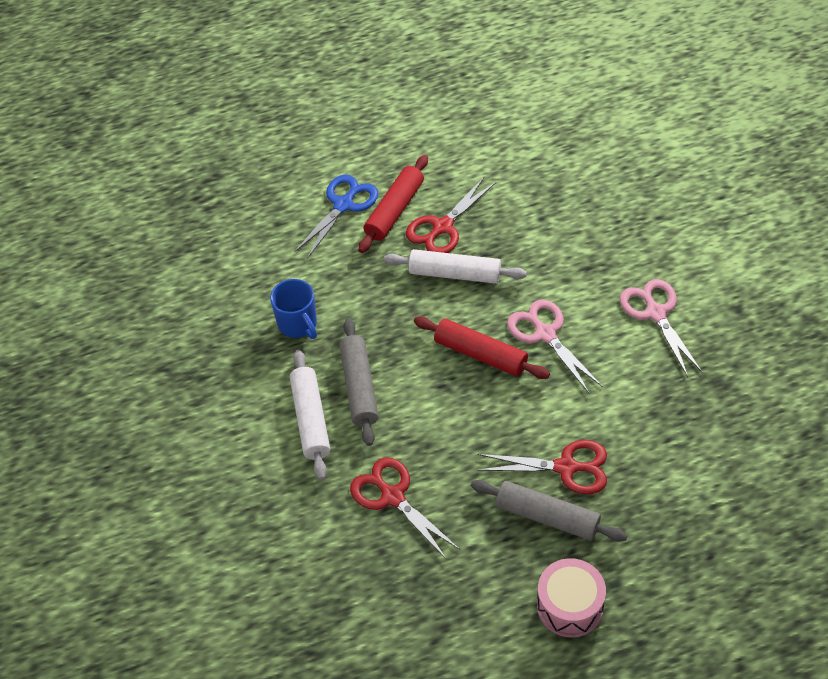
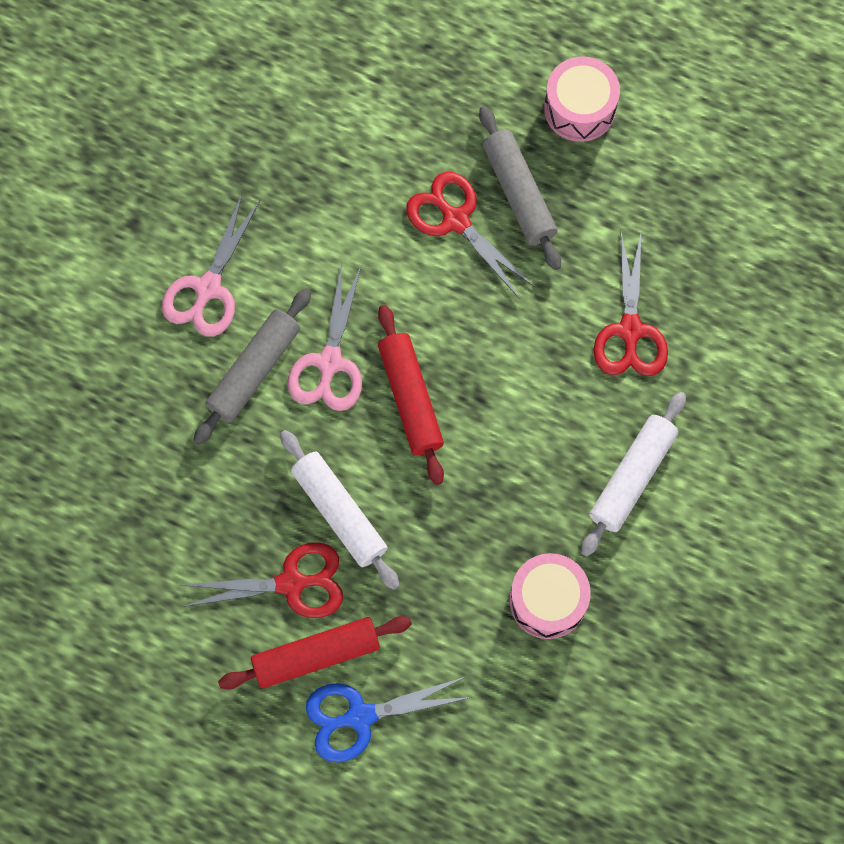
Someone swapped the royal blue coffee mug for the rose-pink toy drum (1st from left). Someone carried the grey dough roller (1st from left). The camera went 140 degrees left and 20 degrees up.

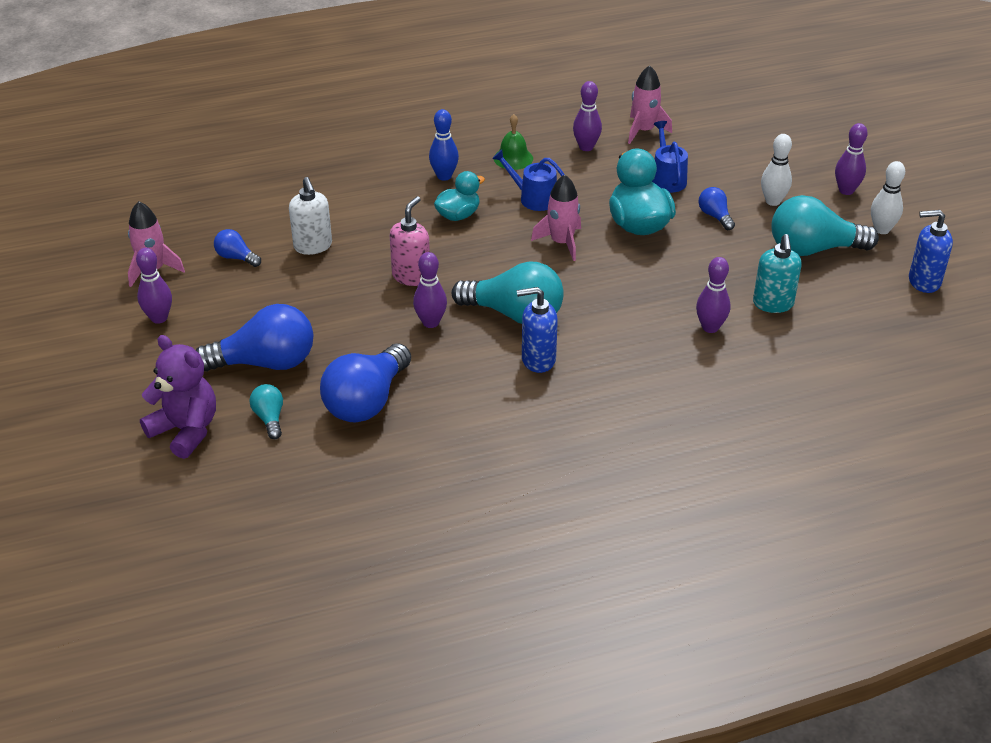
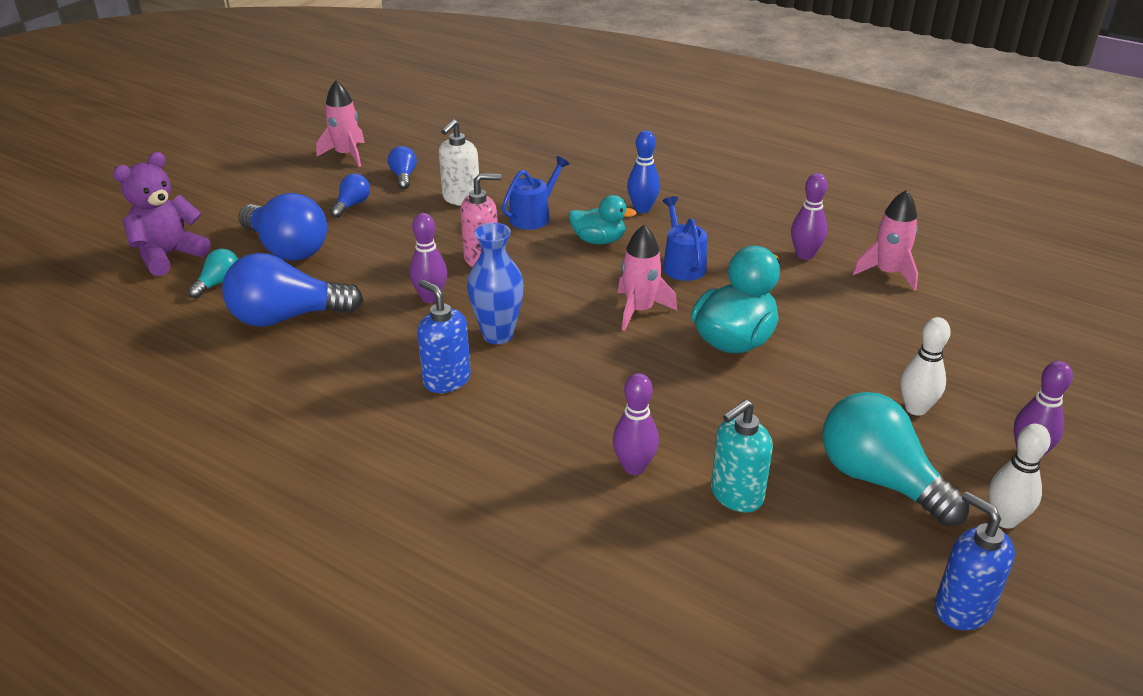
Someone took away the royal purple tenpin (1st from left). Someone rotated the royal purple teddy by 135 degrees counterclockwise. Someone swapped the teal bulb (2nd from left) for the royal blue flower vase. Someone took away the emerald school bell. Someone carried the royal blue watering can (2nd from left in the first image). Someone carried the royal blue bulb (4th from left in the first image). The camera went 50 degrees right and 5 degrees down.

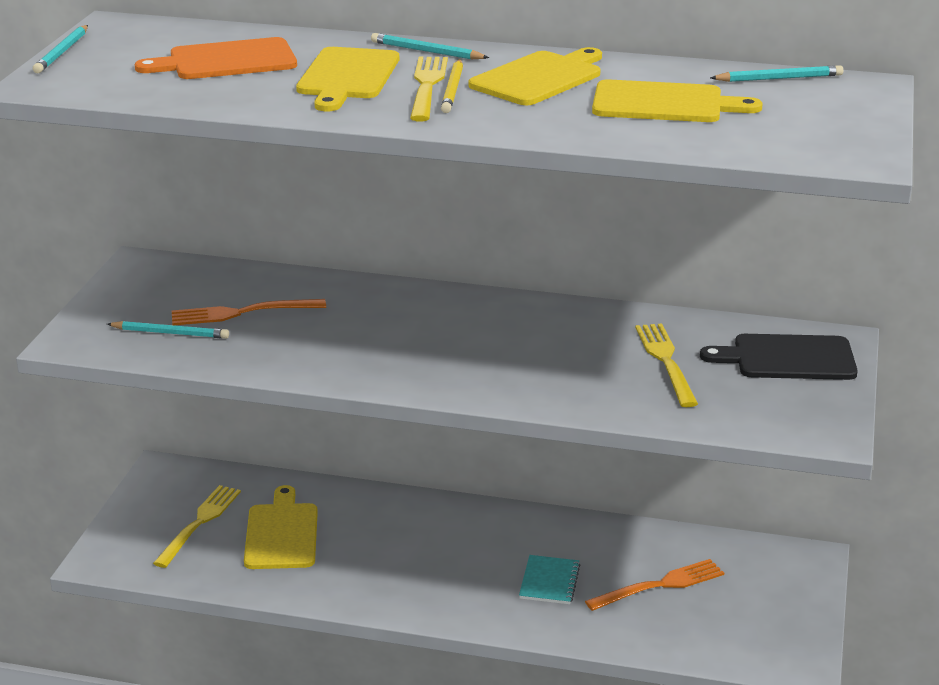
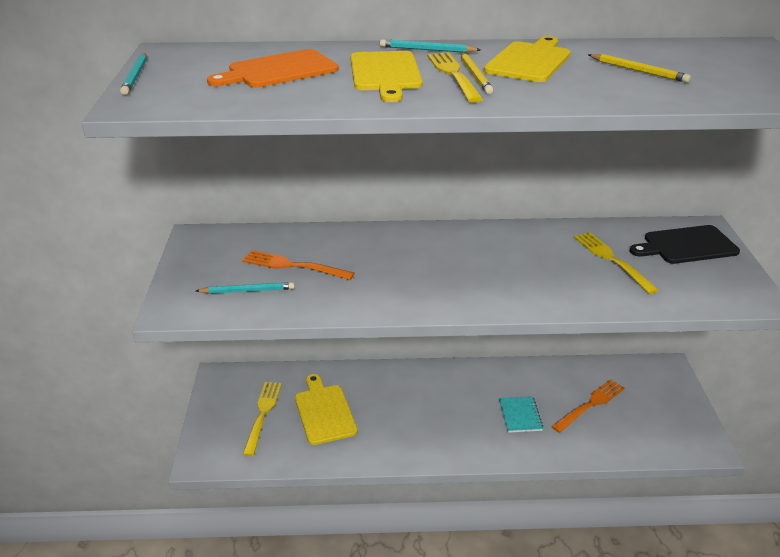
Someone rotated the bright orange table fork (1st from left) by 45 degrees clockwise. Someone swapped the golden chopping board (4th from left) for the golden lead pencil (2nd from left). Someone took away the teal lead pencil (4th from left). The camera went 15 degrees left and 5 degrees up.

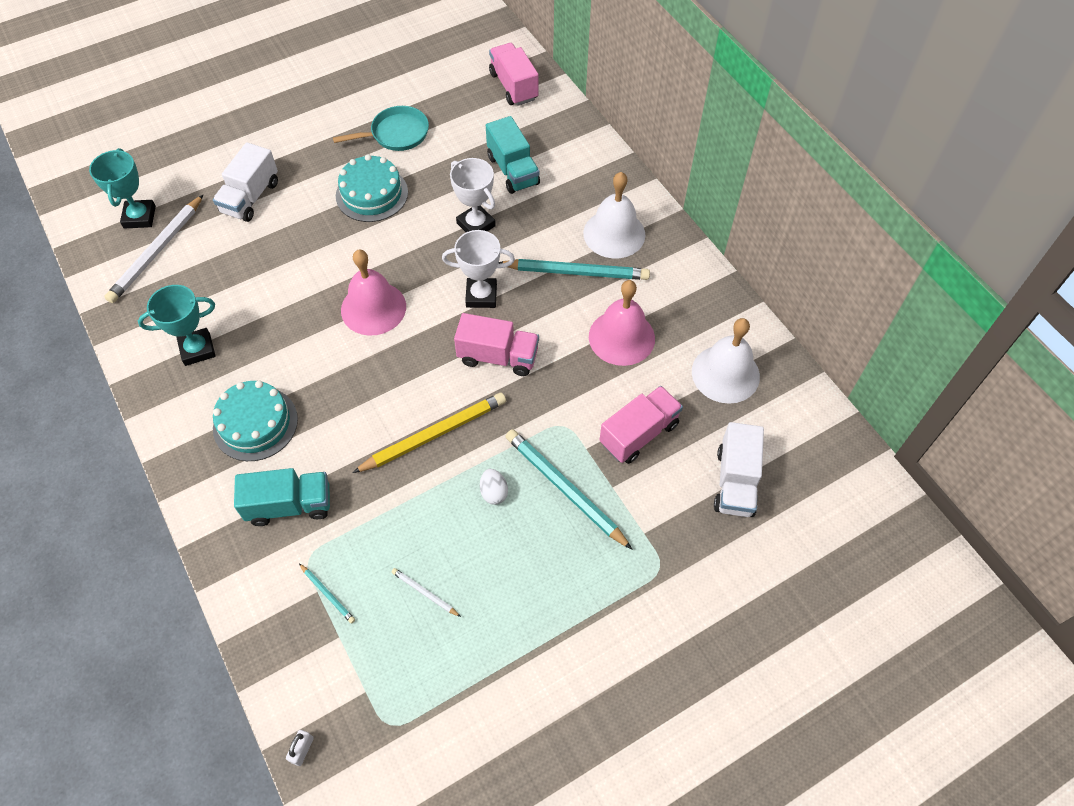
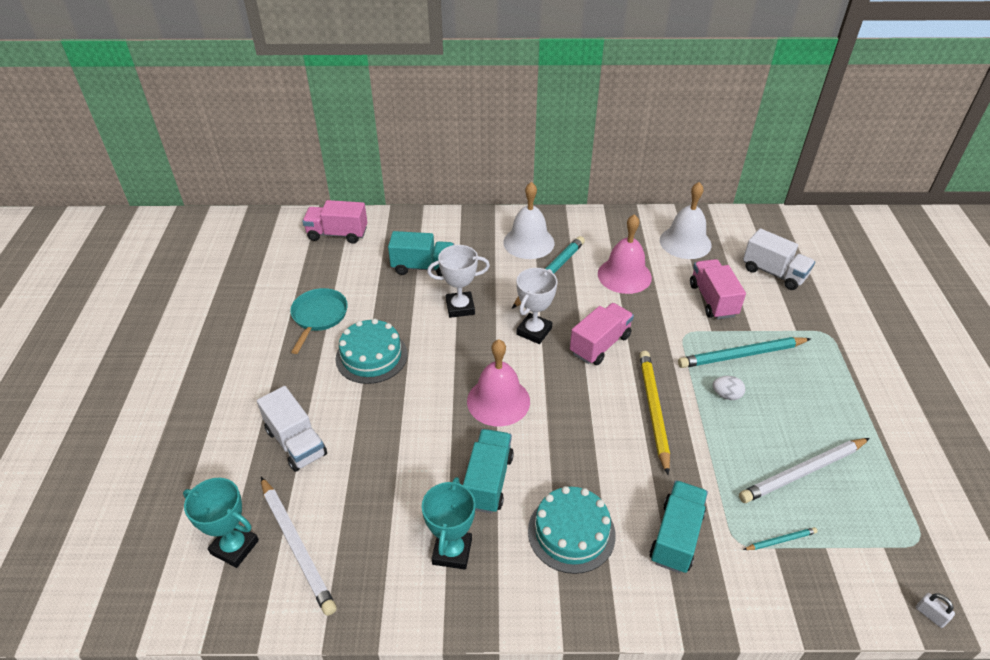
Someone scaled the white lead pencil (2nd from left) by 2.16. Someone put down the teal toy truck (2nd from left). The camera went 60 degrees left and 15 degrees down.

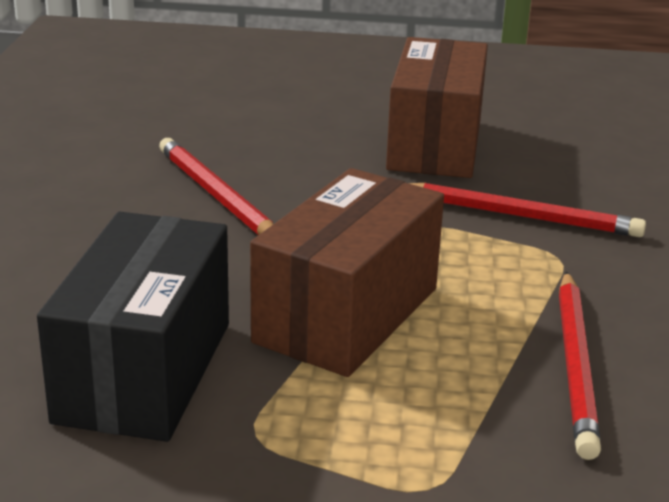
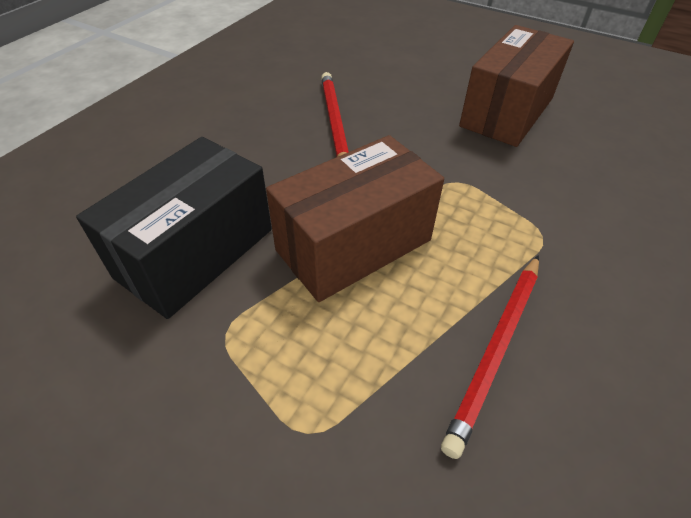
Someone took away the scarlet lead pencil (2nd from left). The camera went 25 degrees right and 20 degrees up.

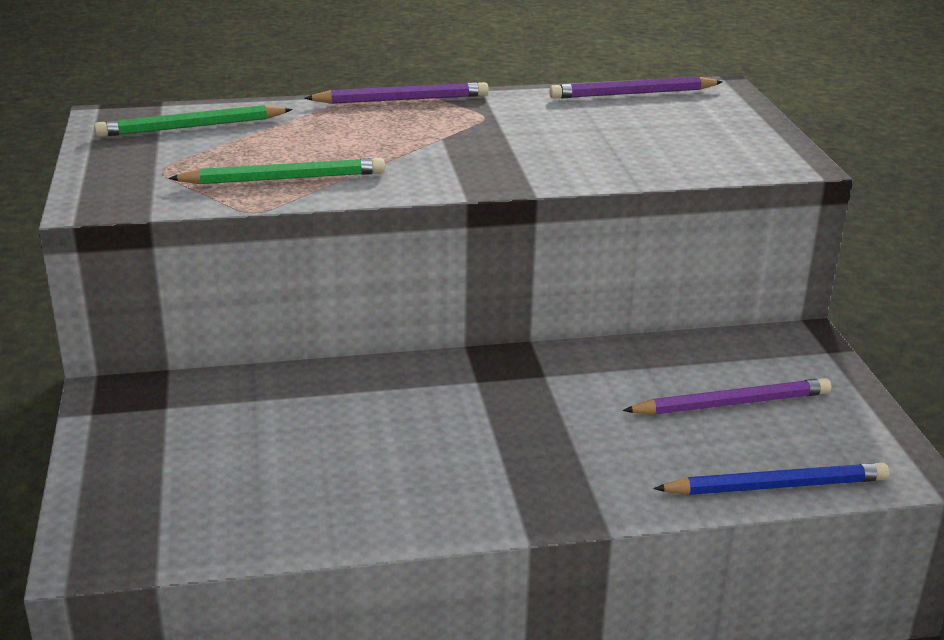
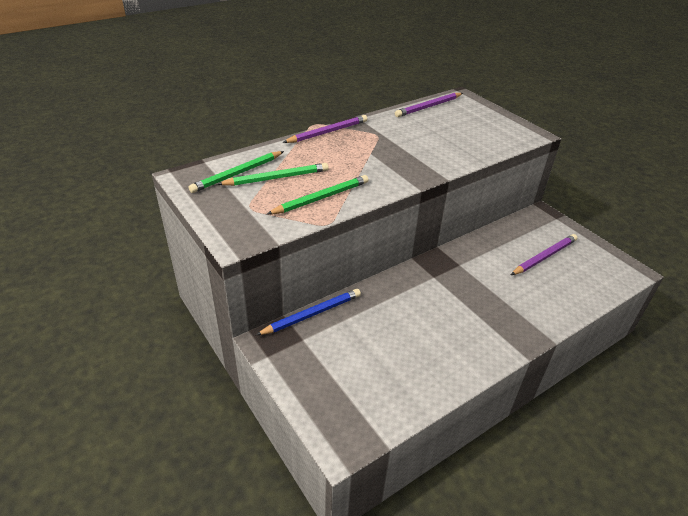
Someone carried the royal blue lead pencil. Someone put down the emerald lead pencil (2nd from left). The camera went 25 degrees left and 10 degrees up.

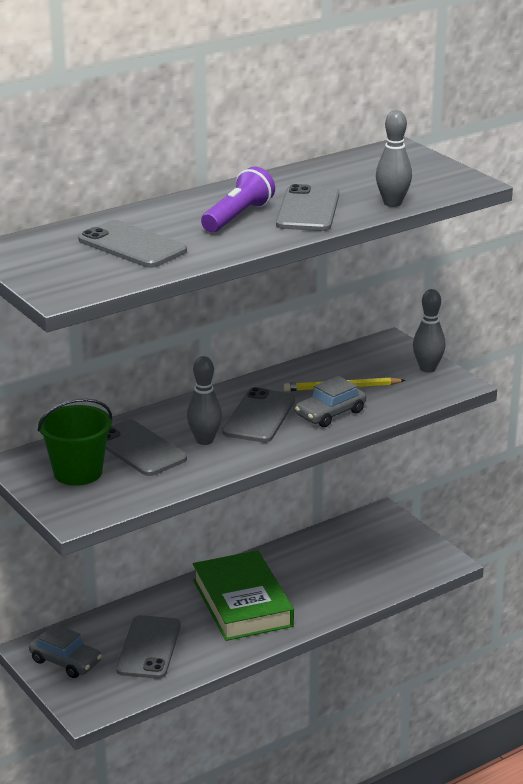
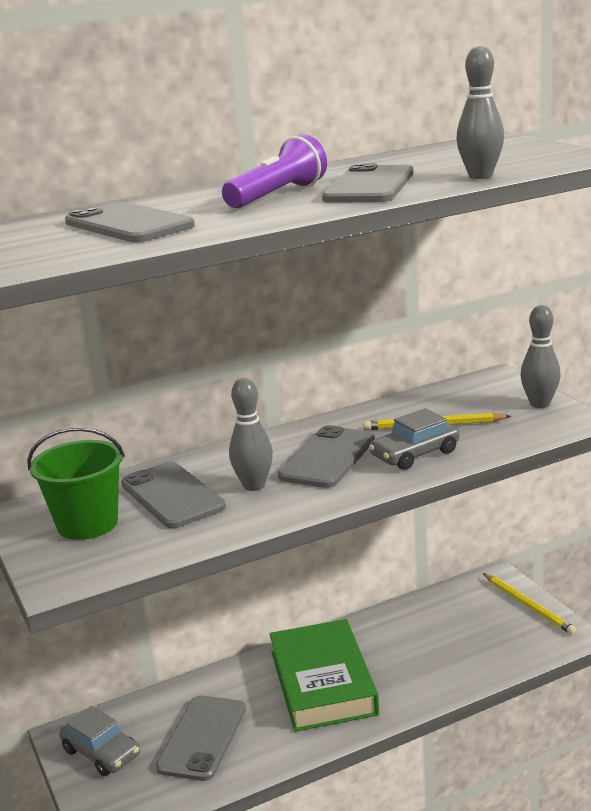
Someone put down the golden lead pencil (2nd from left). The camera went 10 degrees right and 5 degrees down.

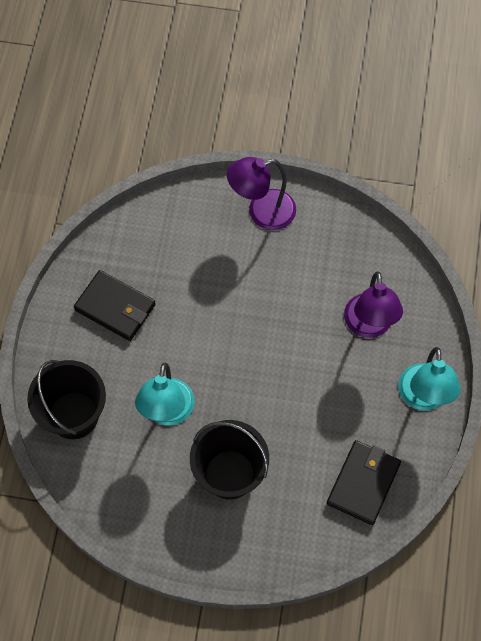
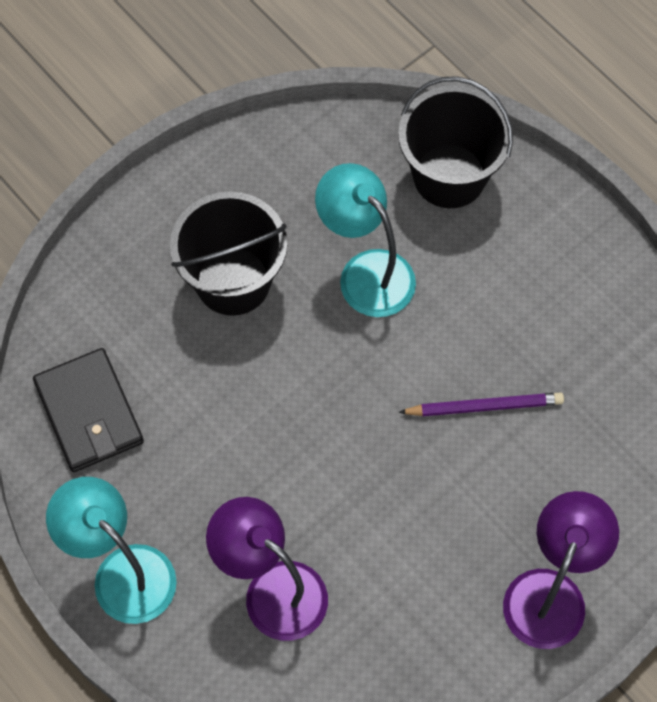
Someone took away the ebony wallet (1st from left). Someone put down the royal purple lead pencil. The camera went 130 degrees right and 0 degrees up.

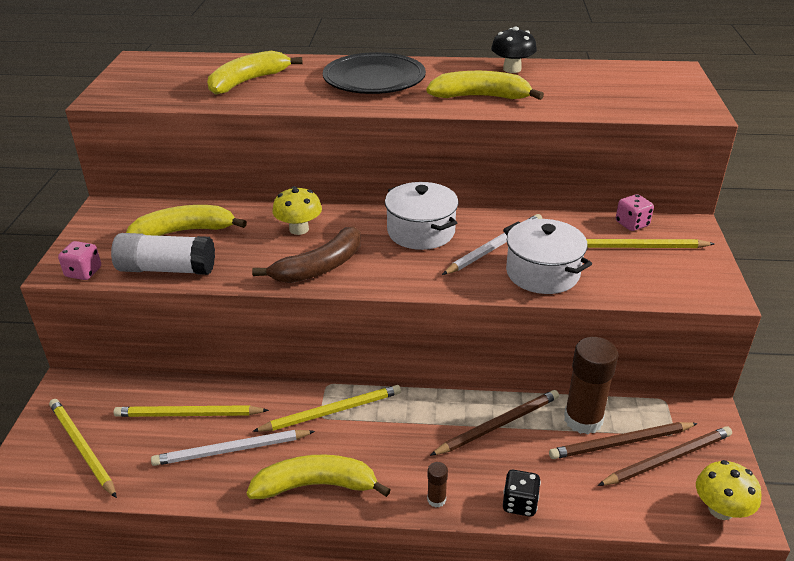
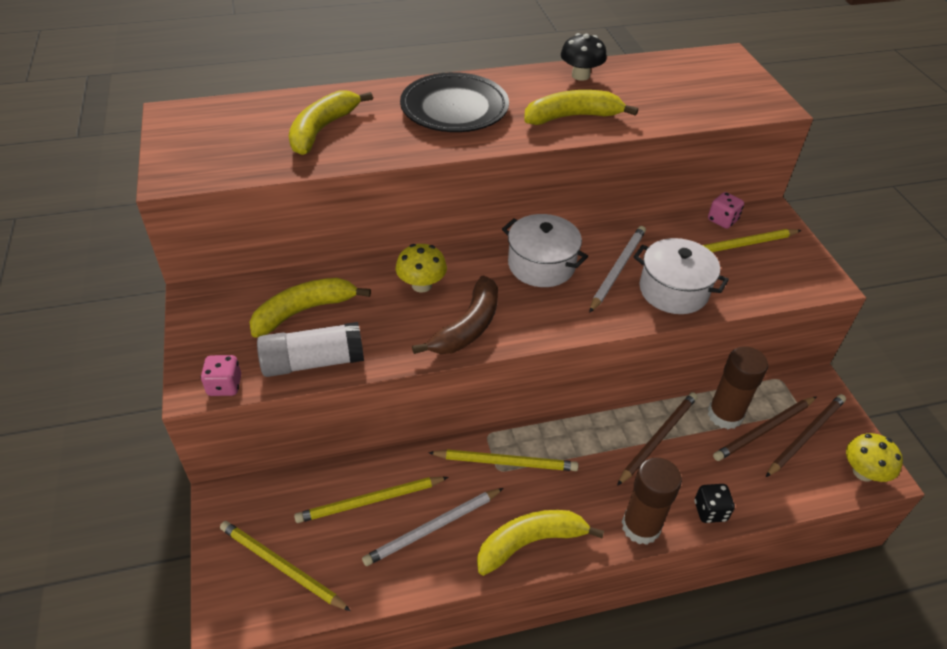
Someone rotated the golden lead pencil (3rd from left) by 45 degrees clockwise. Someone scaled the russet stick of glue (1st from left) by 2.24. The camera went 20 degrees left and 10 degrees up.

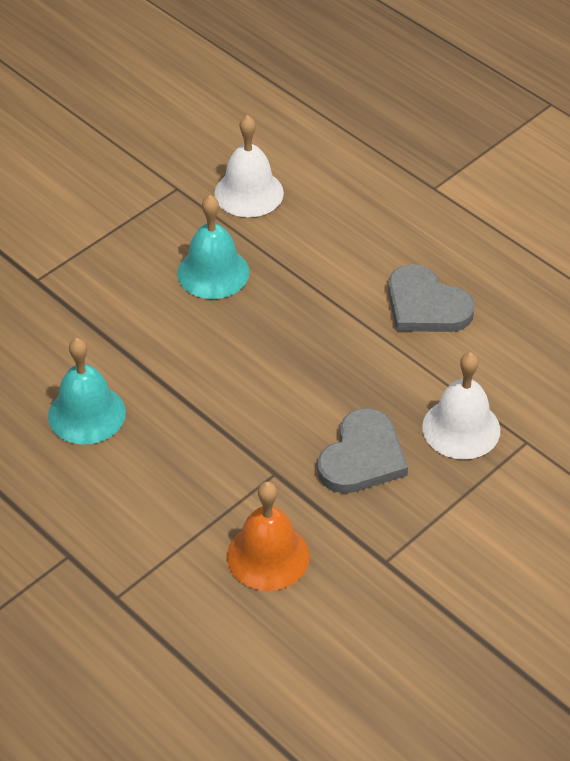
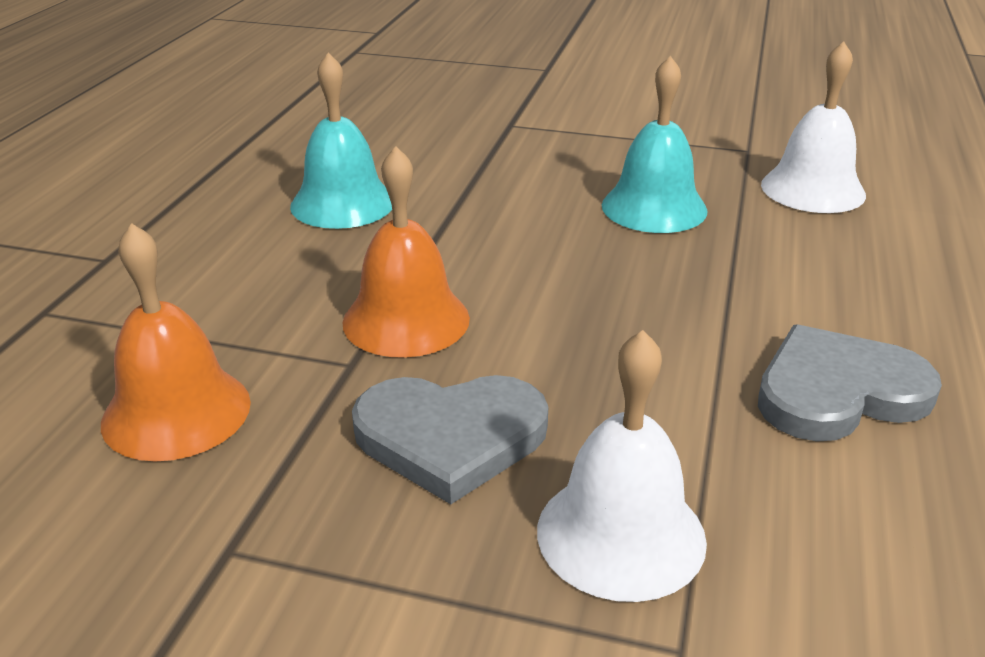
Someone rotated the grey heart (2nd from left) by 60 degrees clockwise. Someone put down the bright orange school bell (2nd from left). The camera went 60 degrees right and 15 degrees down.

